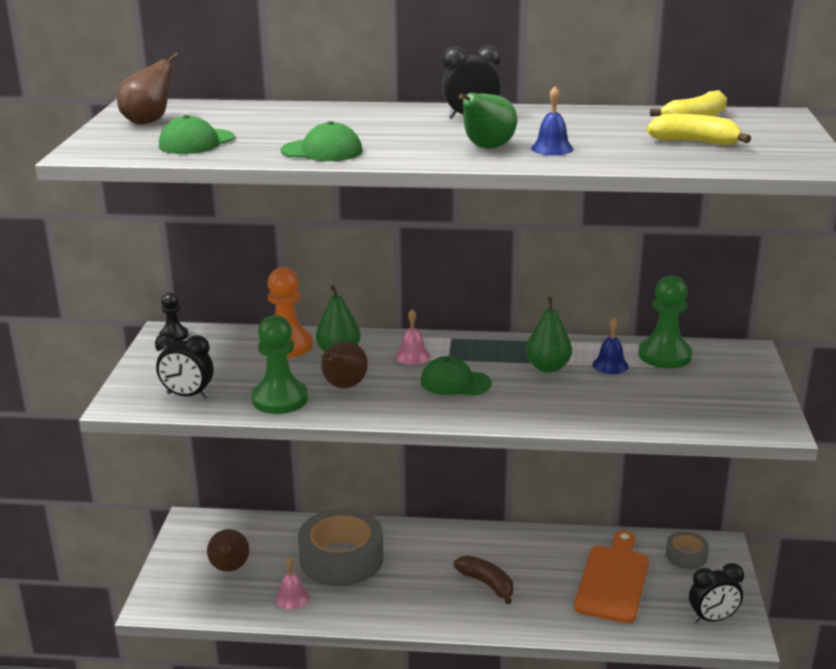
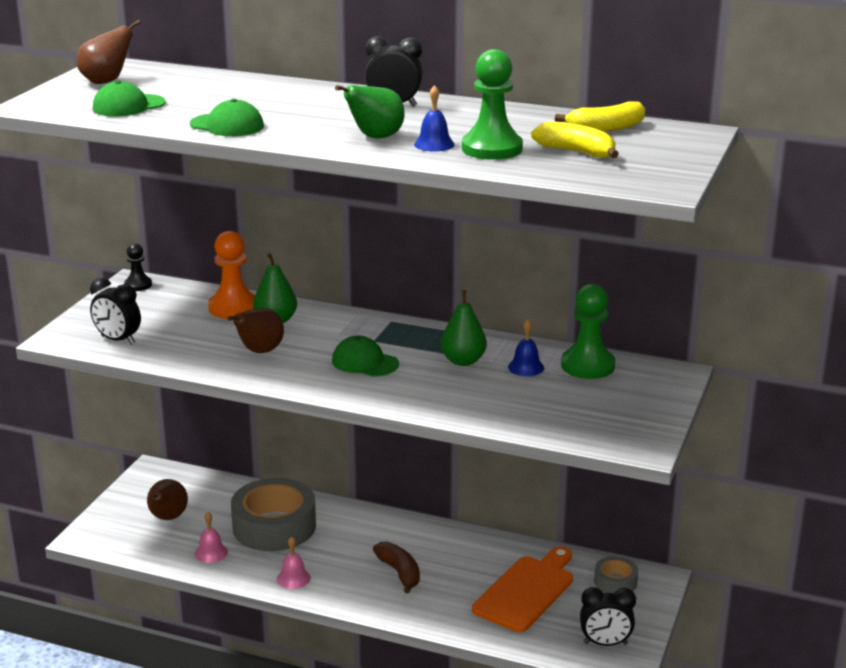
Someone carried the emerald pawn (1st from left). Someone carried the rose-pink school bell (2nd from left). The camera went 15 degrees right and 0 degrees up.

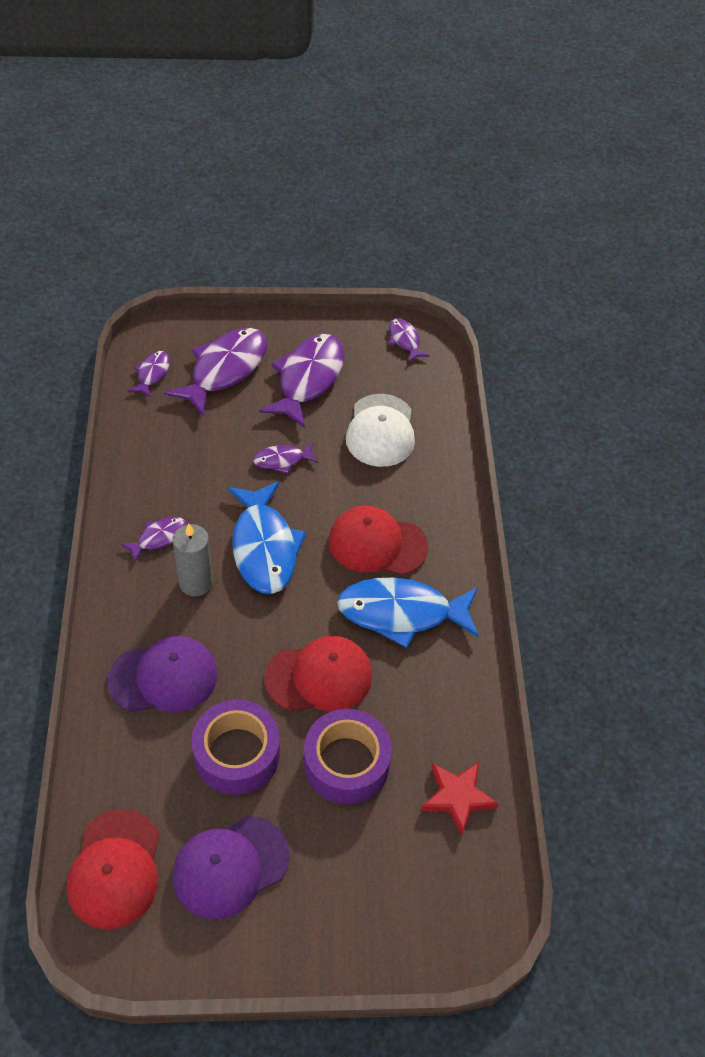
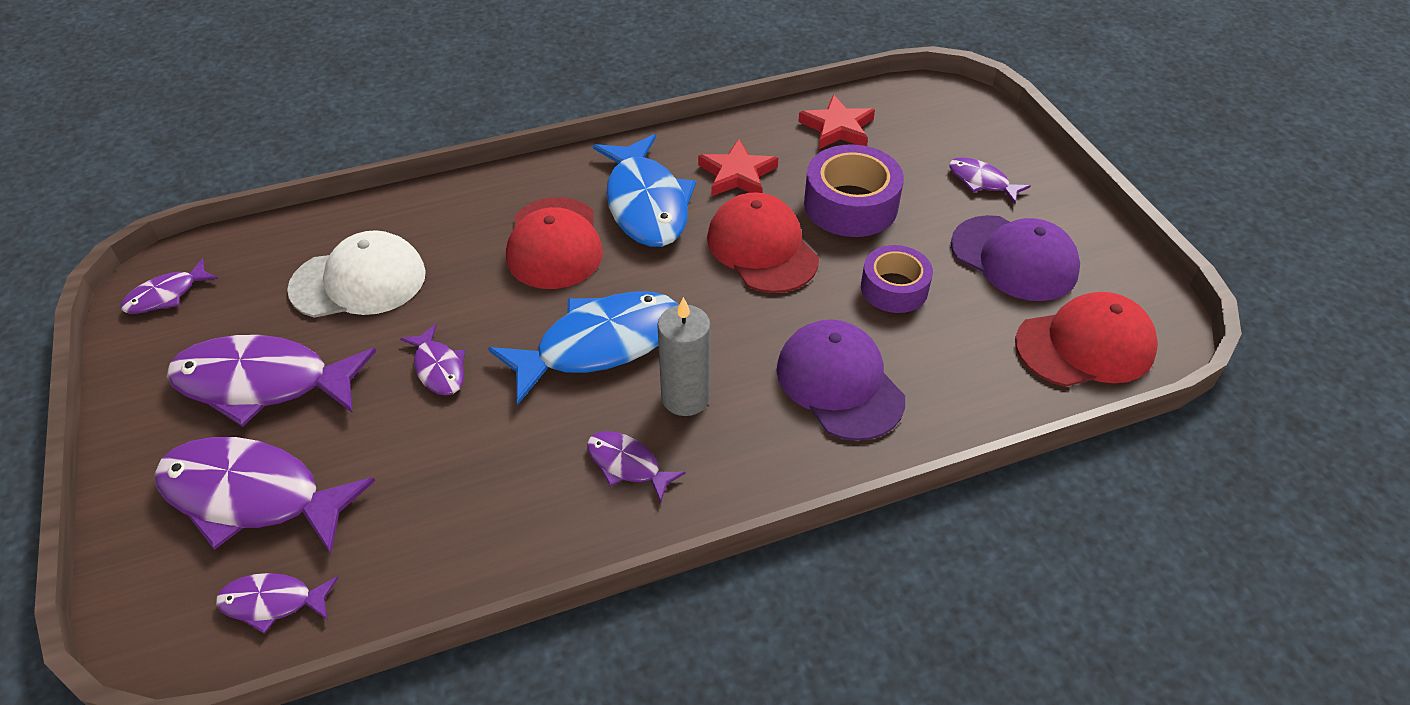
Someone scaled the royal purple tape (1st from left in the first image) by 0.66. Someone put down the scarlet five-pointed star (1st from left). Someone put down the royal purple fish figure (7th from left). The camera went 105 degrees left and 5 degrees down.

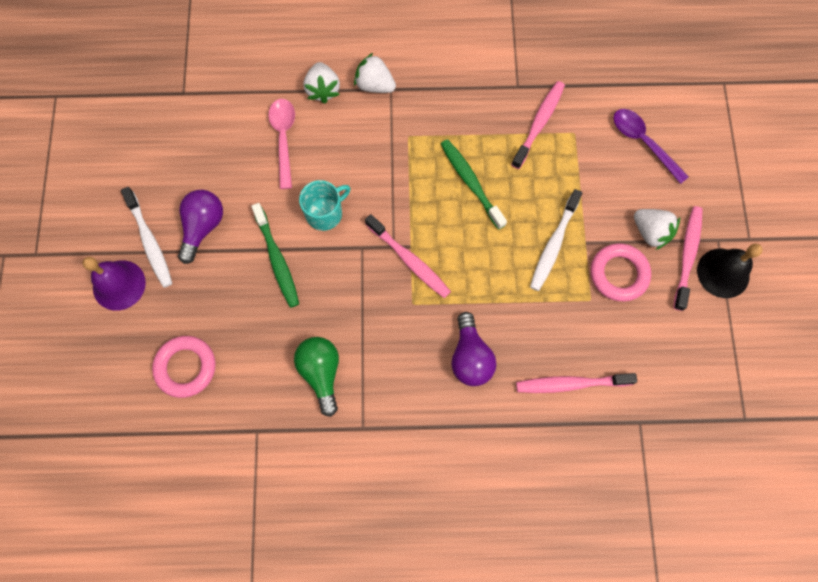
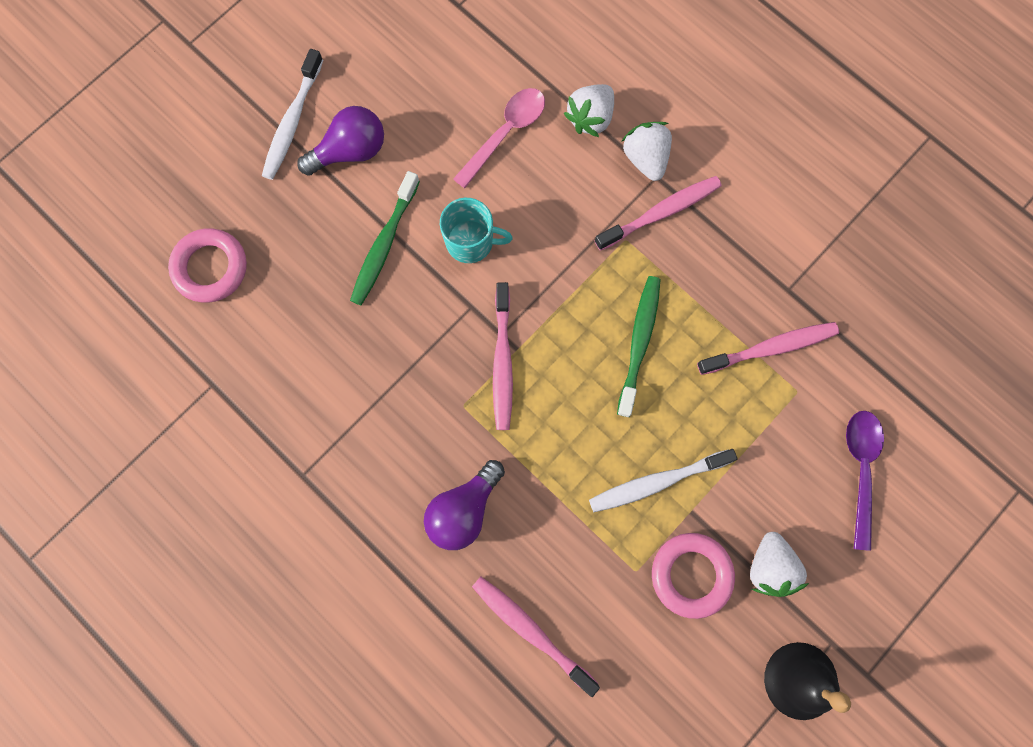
Someone took away the royal purple school bell. Someone took away the emerald bulb. Someone carried the rose-pink dental brush (4th from left in the first image). The camera went 45 degrees right and 5 degrees up.

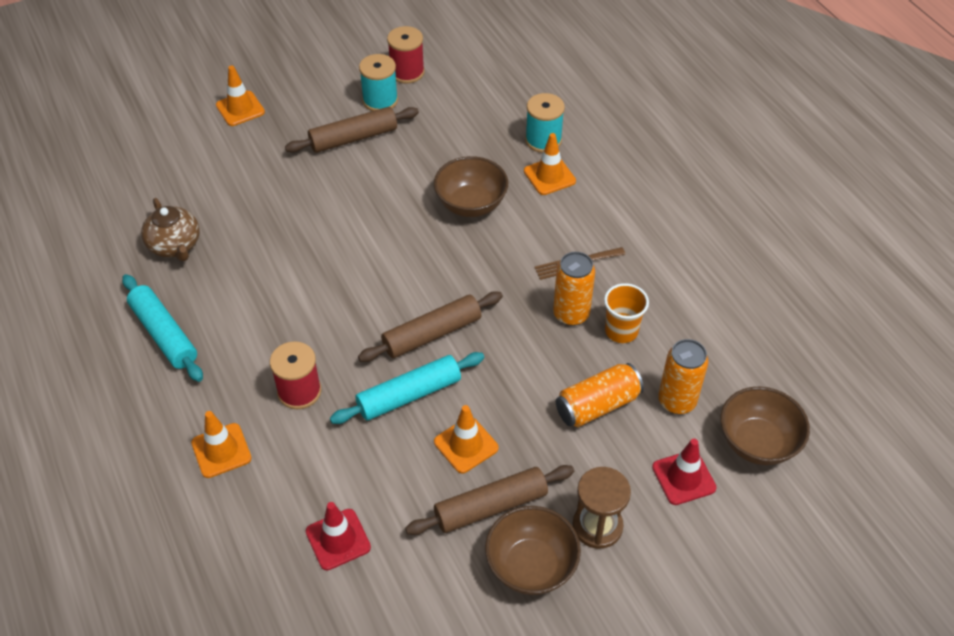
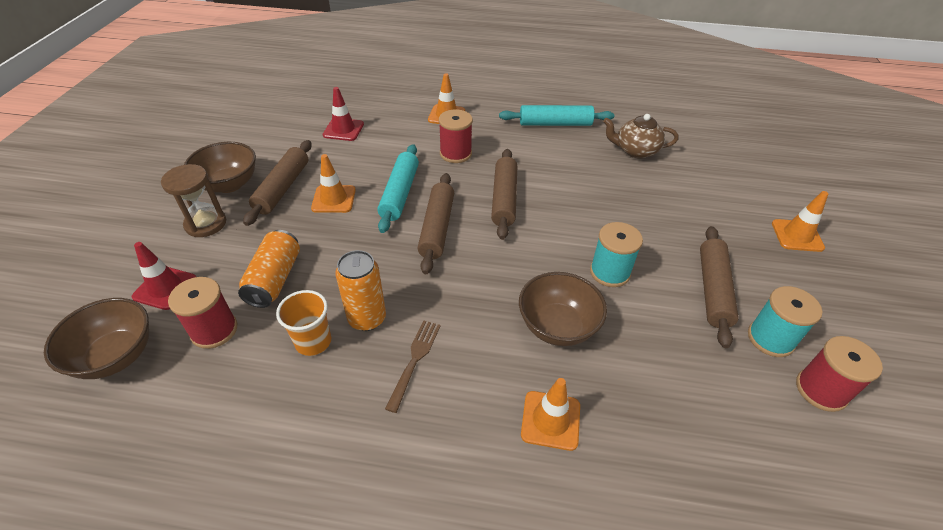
Someone carried the teal bobbin (2nd from left in the first image). Someone swapped the bright orange tin (3rd from left) for the scarlet bobbin (1st from left). Someone put down the russet dough roller (3rd from left). The camera went 125 degrees right and 5 degrees down.

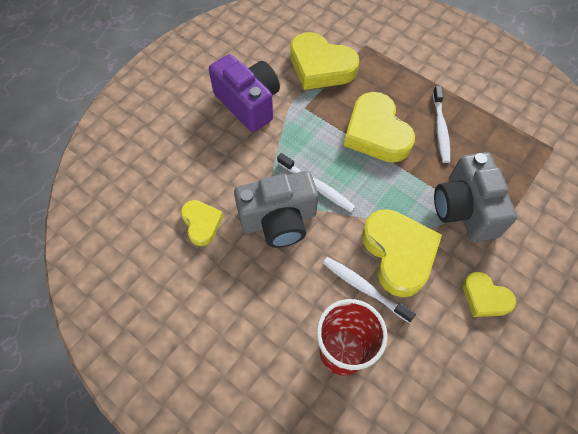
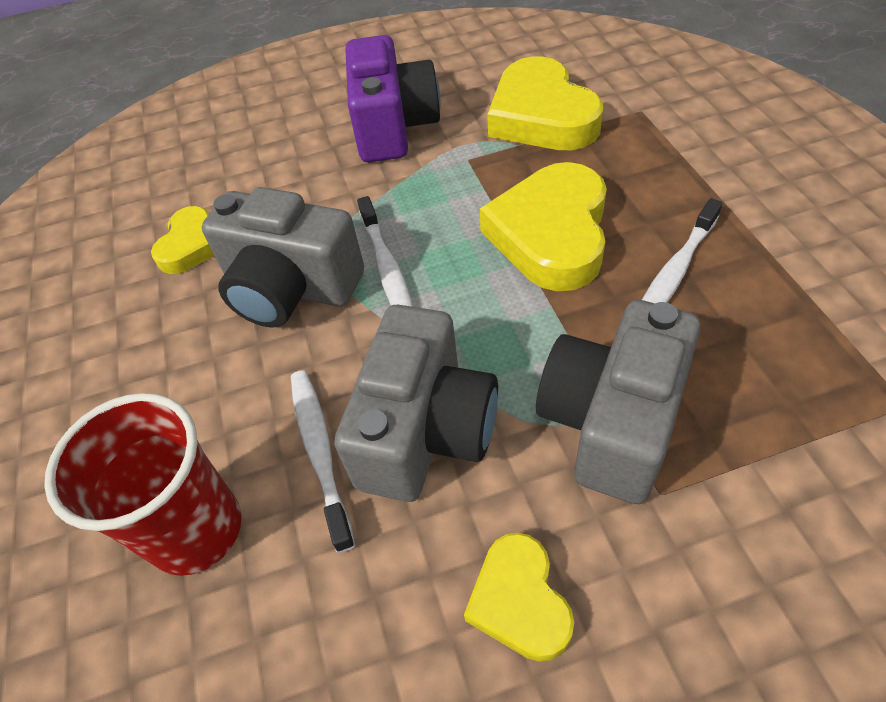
Someone swapped the golden heart (4th from left) for the grey camera (2nd from left). The camera went 40 degrees right and 10 degrees down.

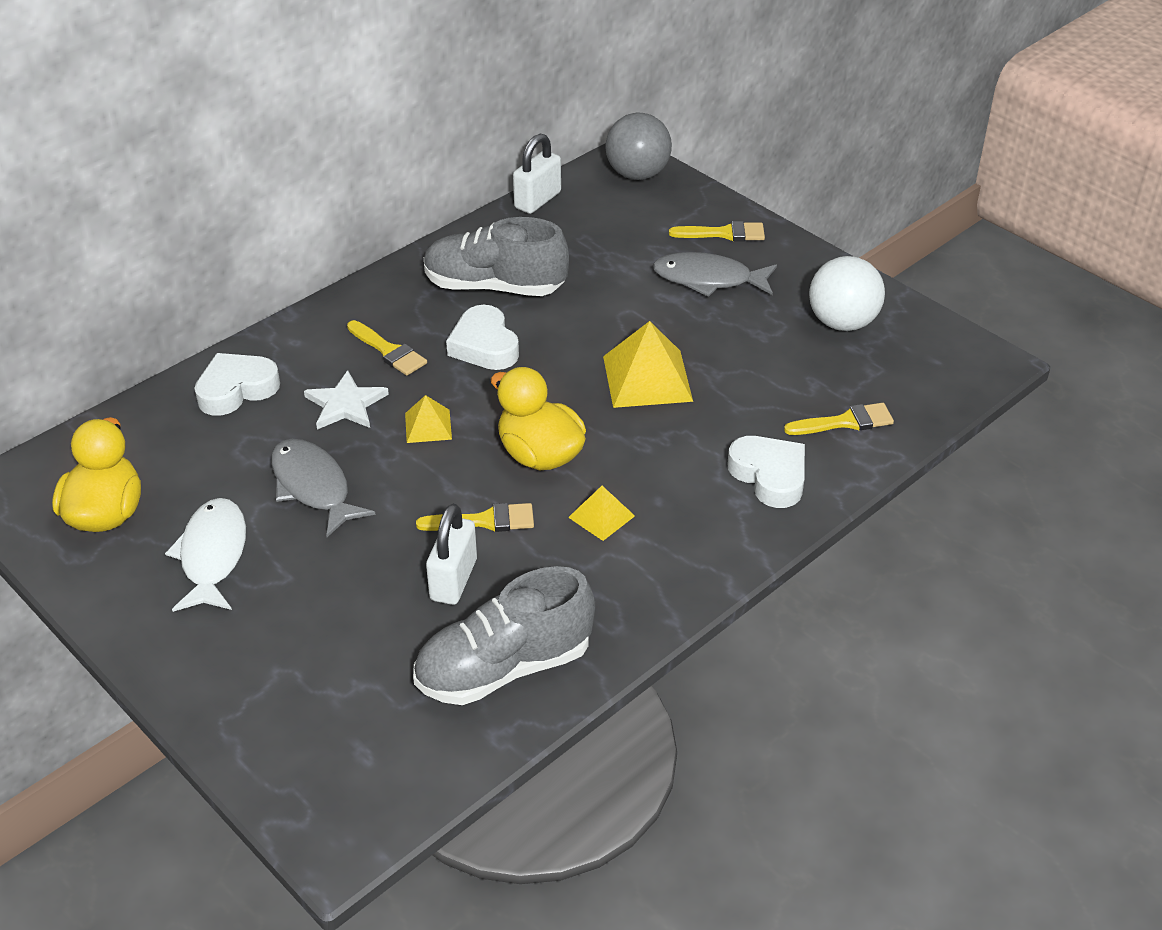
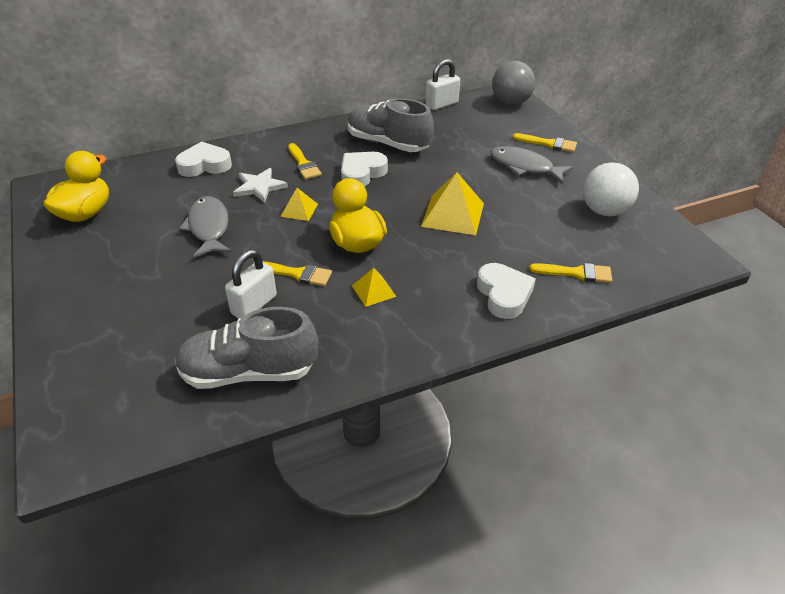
Someone took away the white fish figure. Someone rotated the white heart (2nd from left) by 45 degrees clockwise. The camera went 20 degrees right and 0 degrees up.

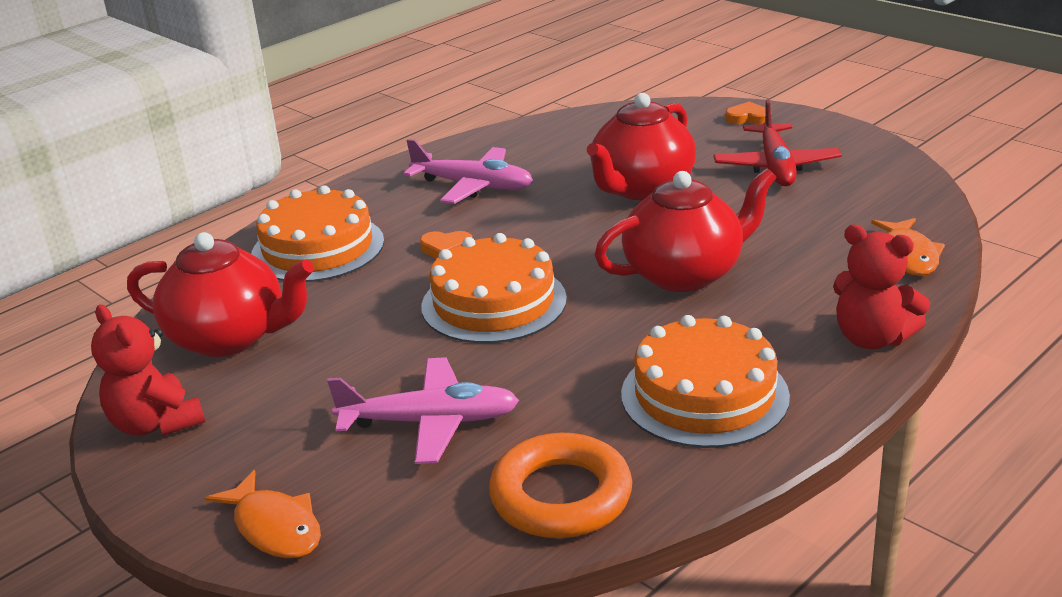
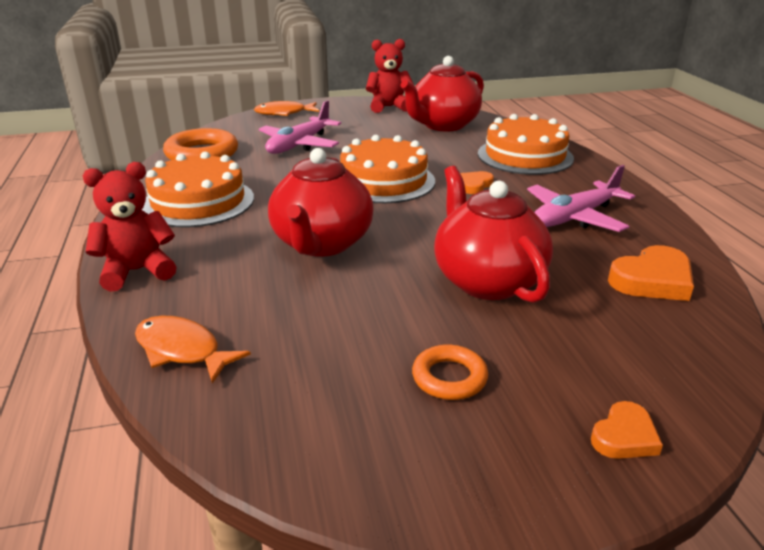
Someone swapped the scarlet plane for the bright orange hoop (2nd from left). Someone put down the bright orange heart (3rd from left). The camera went 120 degrees right and 0 degrees up.

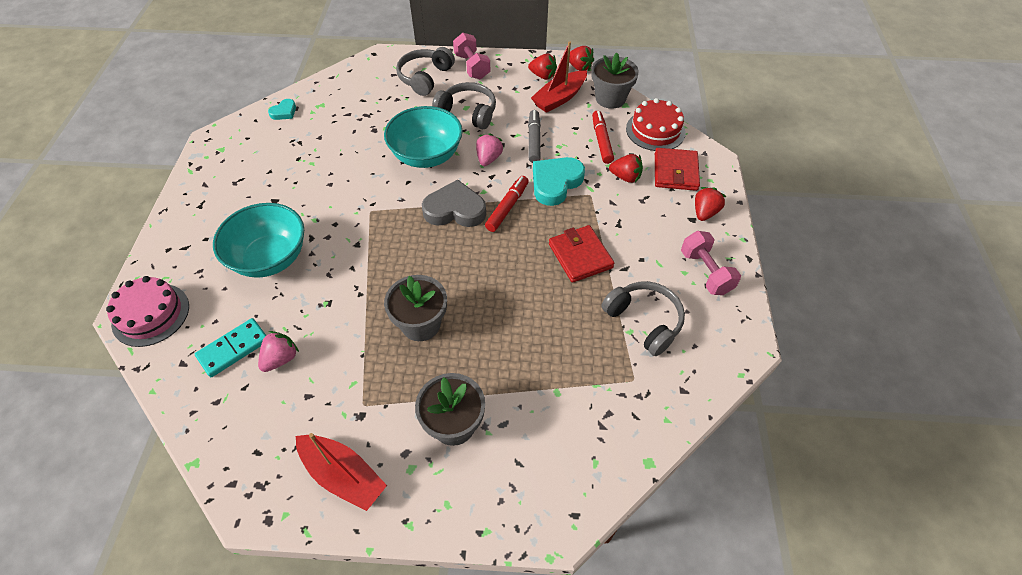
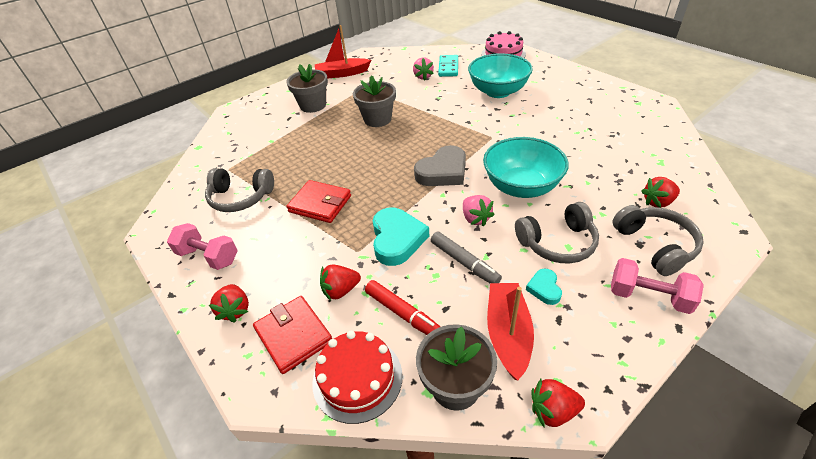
Someone carried the teal heart (1st from left in the first image). Someone took away the scarlet marker (1st from left). Someone carried the scarlet toy strawberry (1st from left in the first image). The camera went 140 degrees right and 10 degrees down.

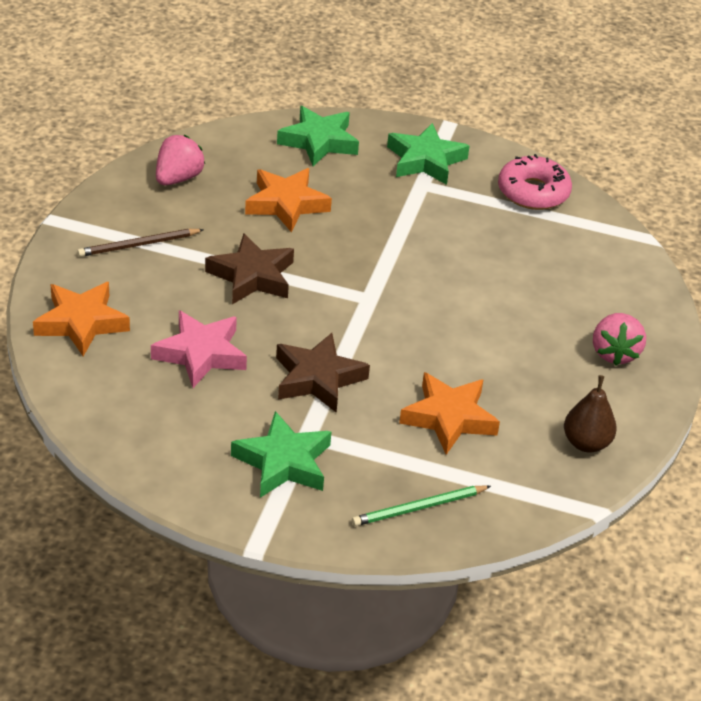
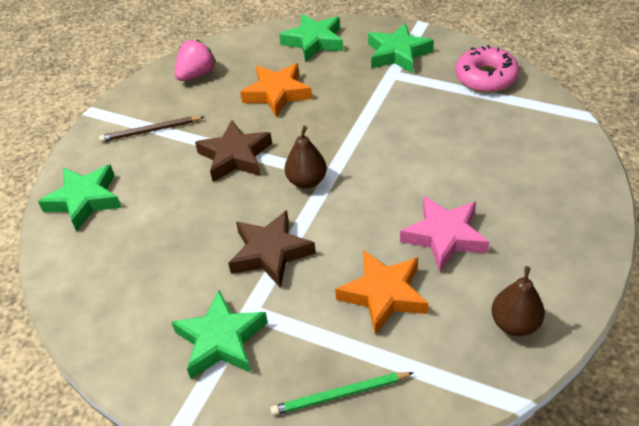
Someone repainted the bright orange five-pointed star (1st from left), which became the emerald five-pointed star (1st from left). Someone carried the rose-pink five-pointed star. Someone took away the rose-pink toy strawberry (2nd from left). Someone put down the russet pear (1st from left). The camera went 15 degrees right and 5 degrees up.

